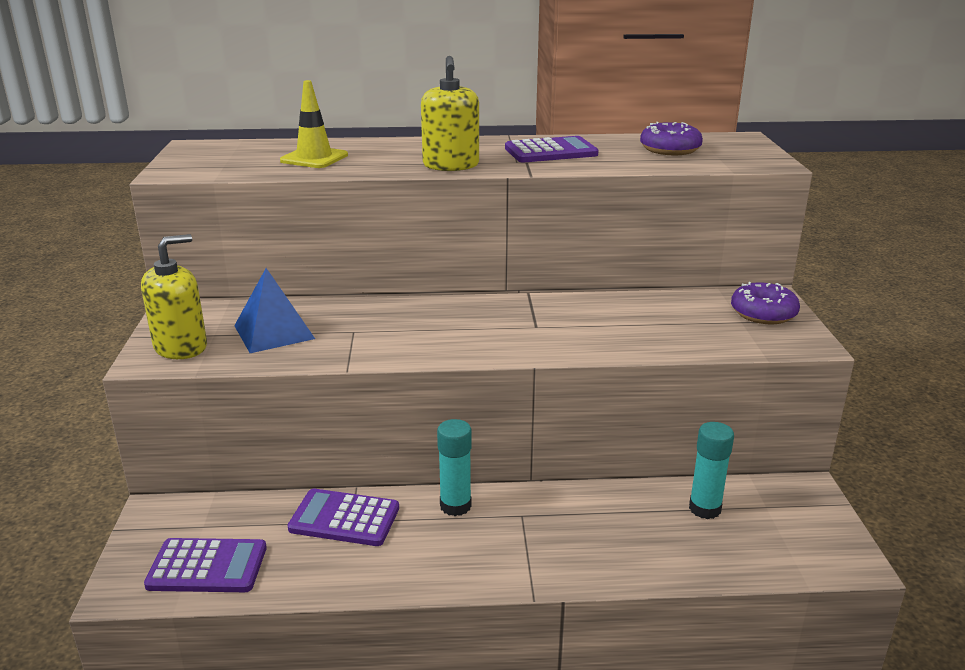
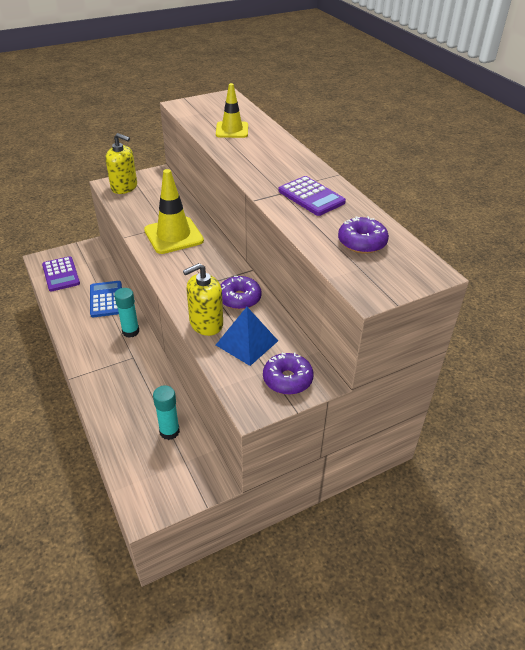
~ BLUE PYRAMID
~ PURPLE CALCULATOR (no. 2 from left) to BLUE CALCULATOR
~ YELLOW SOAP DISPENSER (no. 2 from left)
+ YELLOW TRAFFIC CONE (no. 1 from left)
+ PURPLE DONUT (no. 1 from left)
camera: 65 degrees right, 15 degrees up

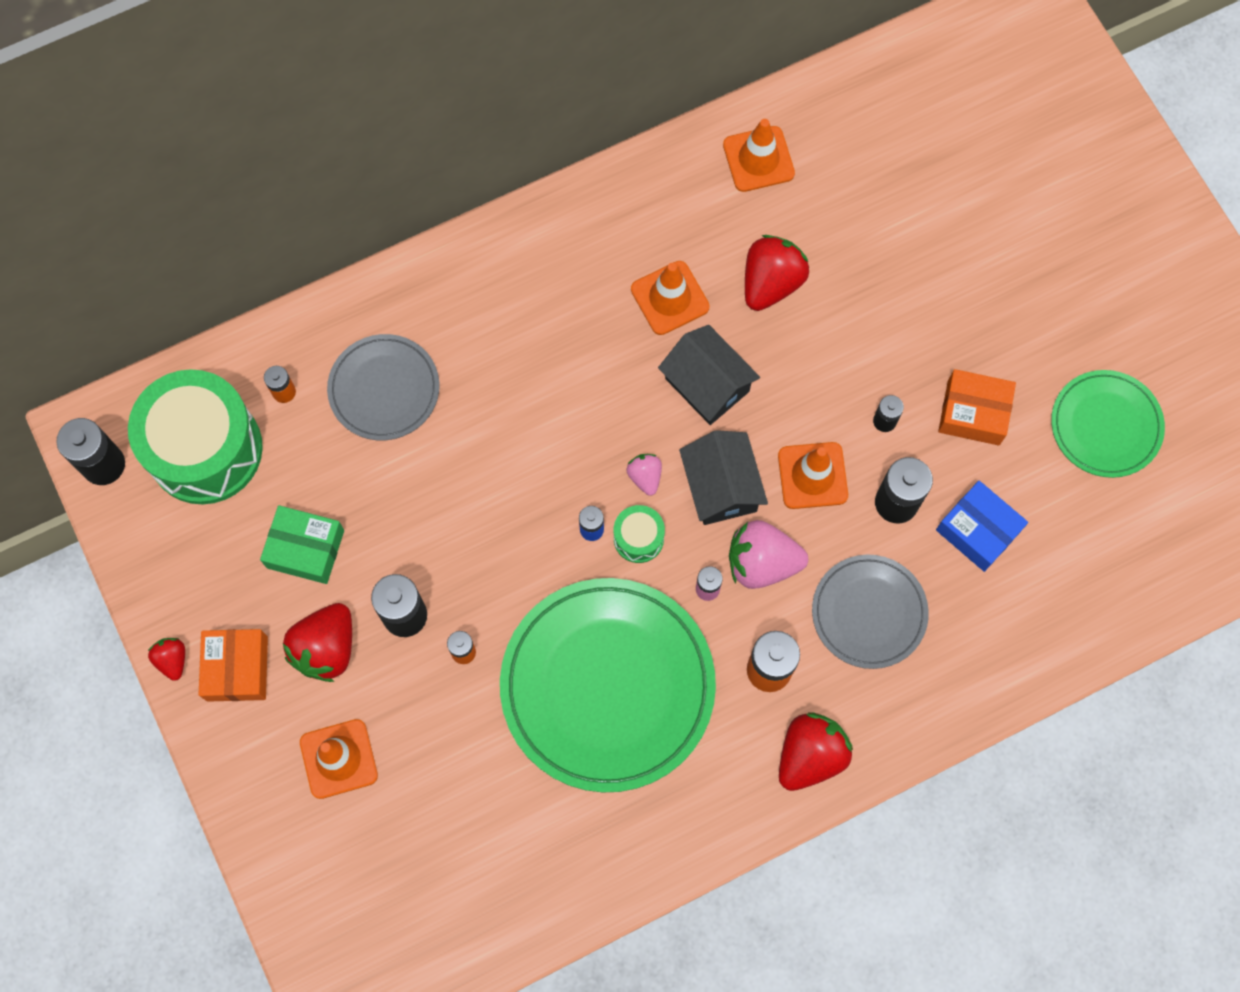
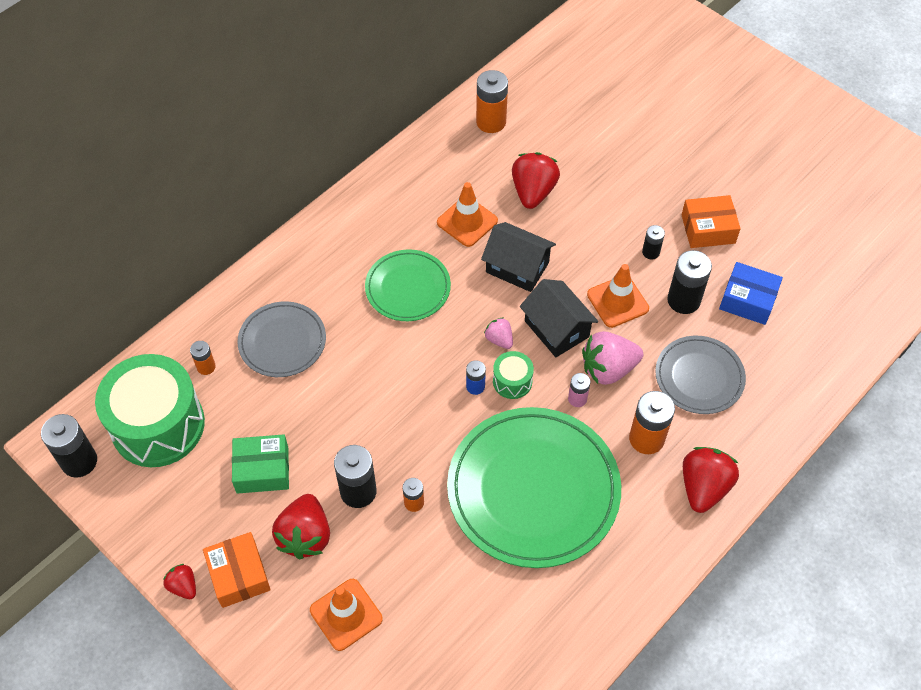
~ ORANGE TRAFFIC CONE (no. 3 from left) to ORANGE BATTERY (no. 3 from left)
~ GREEN PLATE (no. 2 from left in the first image) to GREEN PLATE (no. 1 from left)
camera: 20 degrees left, 15 degrees down

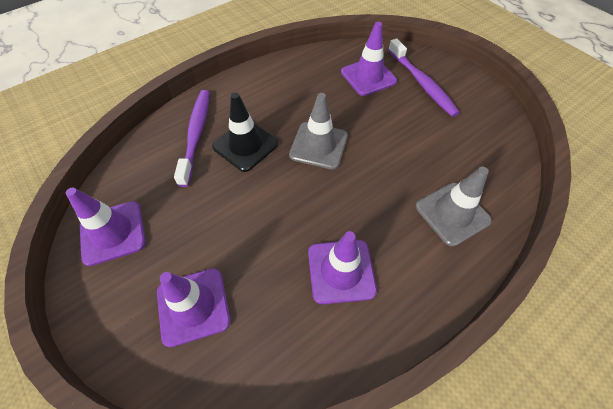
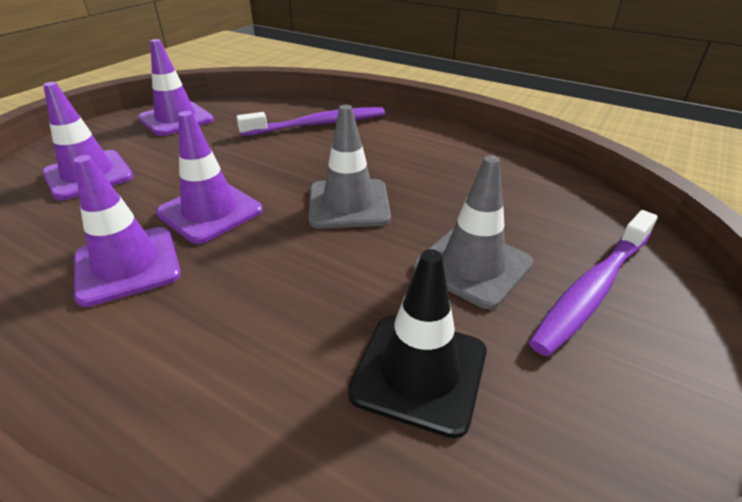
~ BLACK TRAFFIC CONE
~ PURPLE TRAFFIC CONE (no. 4 from left)
~ GREY TRAFFIC CONE (no. 2 from left)
camera: 70 degrees right, 20 degrees down

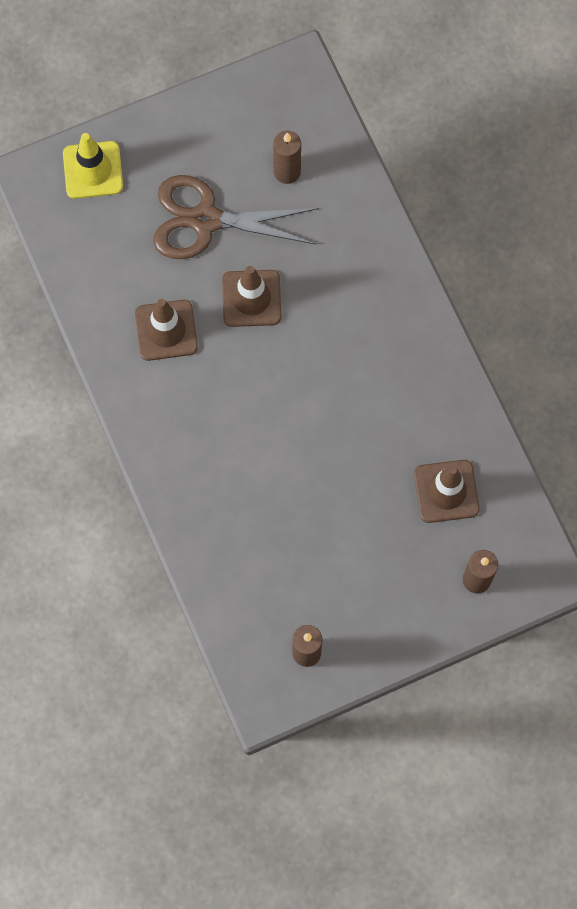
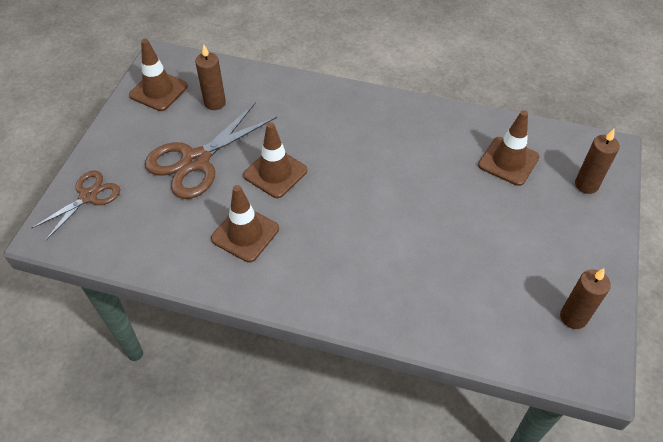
~ YELLOW TRAFFIC CONE to BROWN SCISSORS (no. 1 from left)
+ BROWN TRAFFIC CONE (no. 1 from left)
camera: 50 degrees left, 20 degrees down

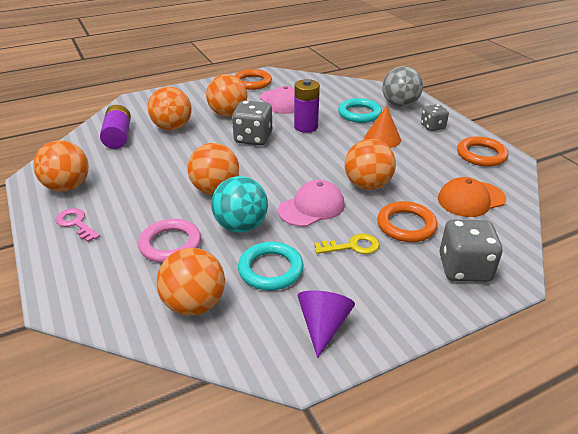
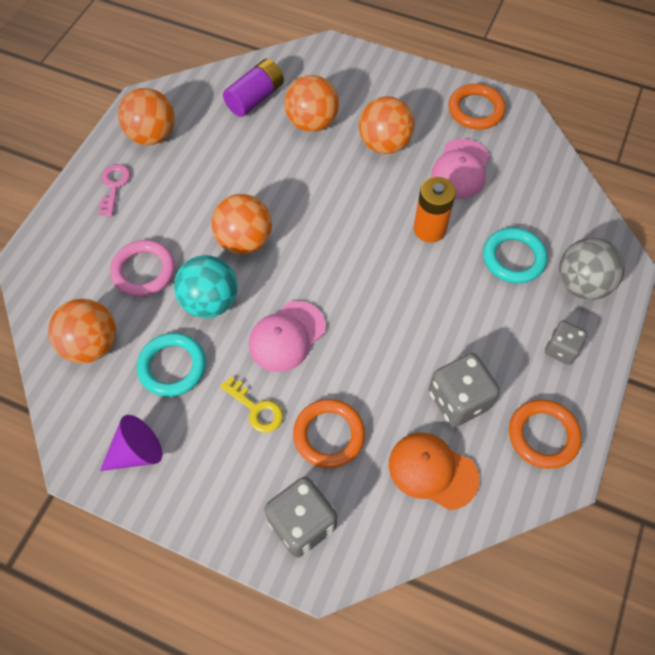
~ GREY DICE (no. 1 from left in the first image) to GREY DICE (no. 2 from left)
~ PINK CAP (no. 2 from left in the first image) 120 degrees clockwise
~ PURPLE BATTERY (no. 2 from left) to ORANGE BATTERY
- ORANGE BALL (no. 6 from left)
- ORANGE CONE
camera: 50 degrees right, 25 degrees up

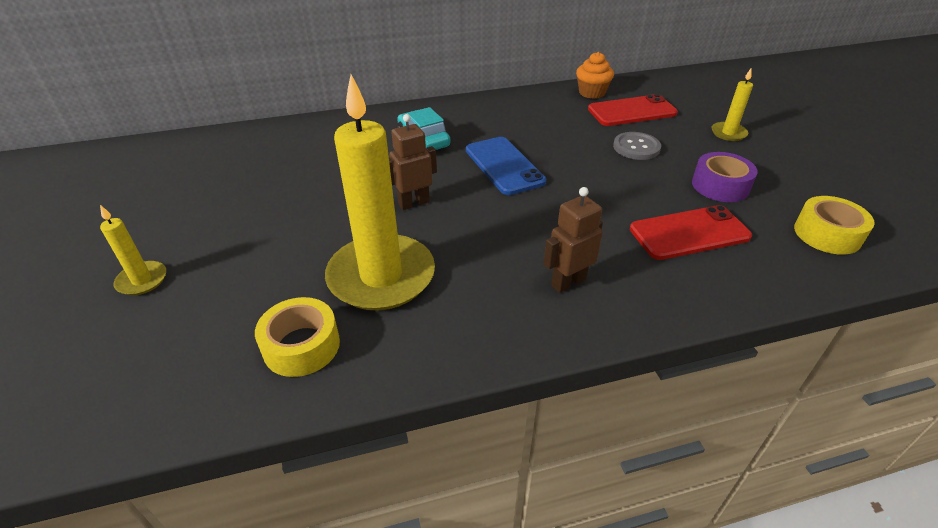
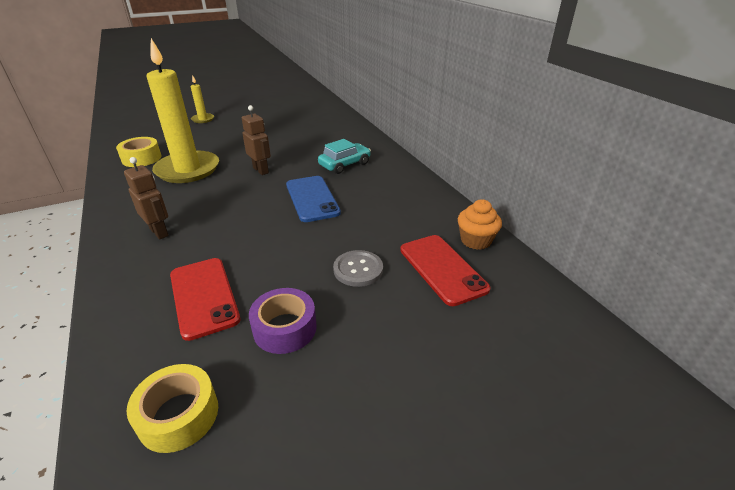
~ BLUE PHONE 75 degrees counterclockwise
- YELLOW CANDLE (no. 3 from left)
camera: 80 degrees right, 5 degrees down

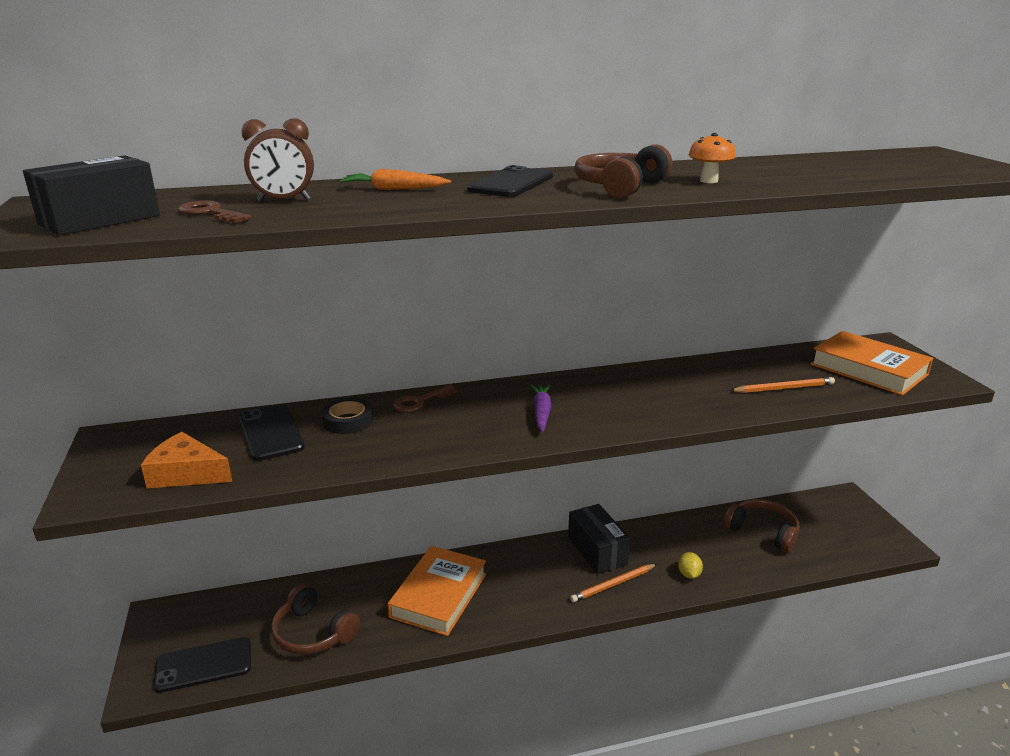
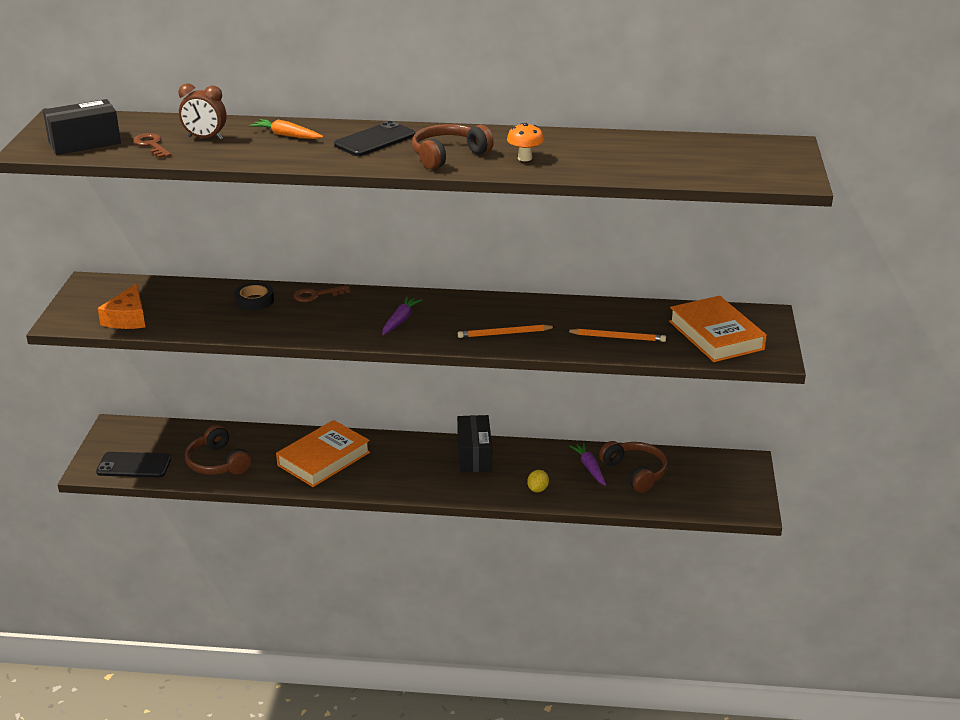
~ ORANGE CHEESE 120 degrees counterclockwise
- BLACK PHONE (no. 2 from left)
~ ORANGE PENCIL (no. 1 from left)
+ PURPLE CARROT (no. 2 from left)
camera: 20 degrees right, 5 degrees up

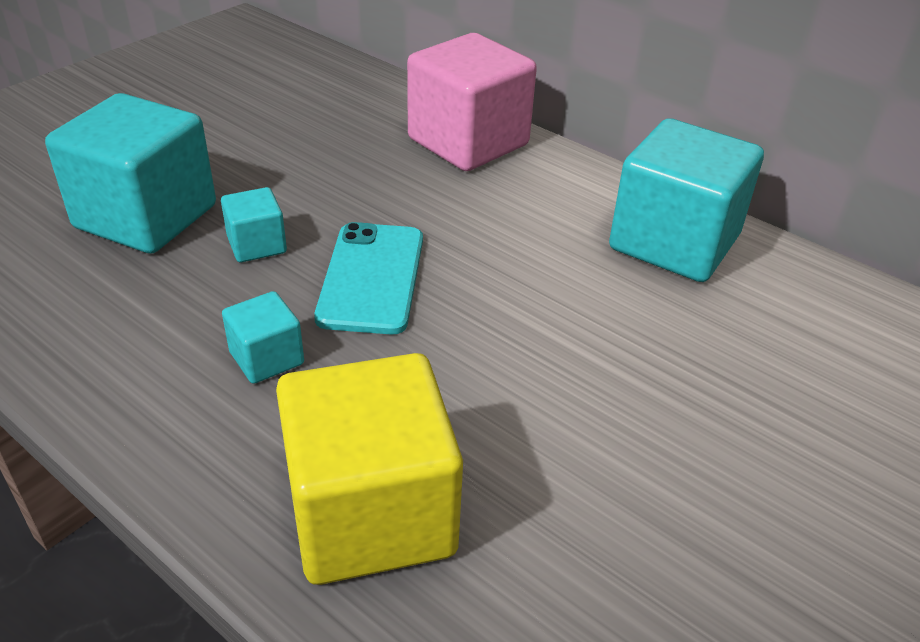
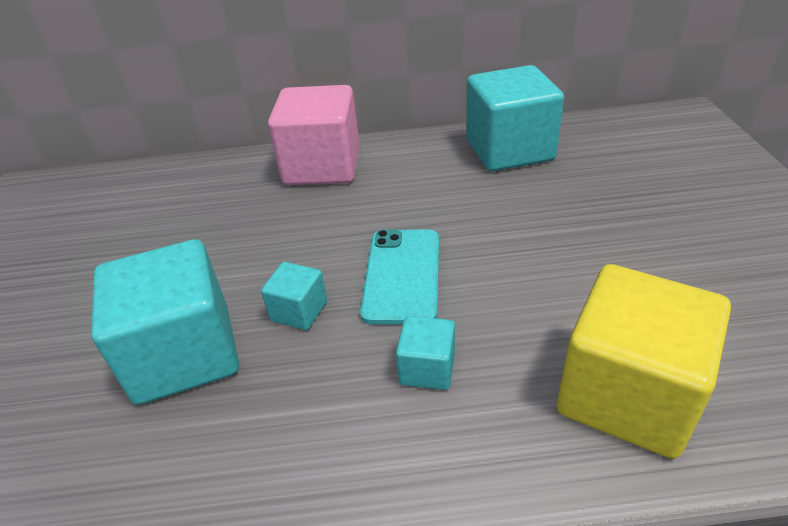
~ TURQUOISE PHONE 45 degrees clockwise
camera: 40 degrees left, 0 degrees up

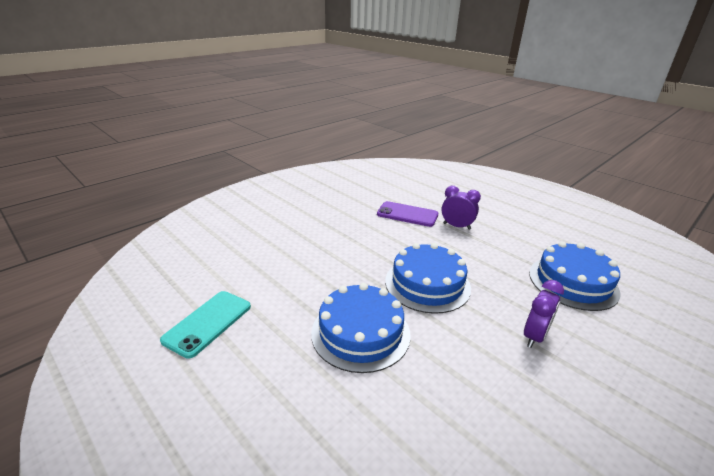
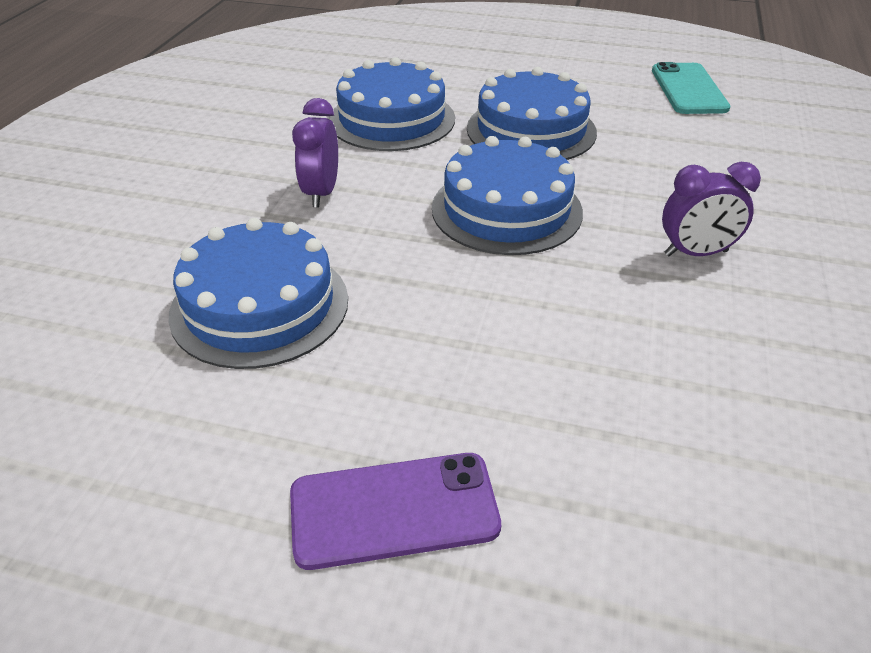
~ PURPLE PHONE
~ PURPLE CLOCK (no. 1 from left in the first image) to PURPLE CLOCK (no. 2 from left)
+ BLUE CAKE (no. 2 from left)
camera: 150 degrees right, 10 degrees up

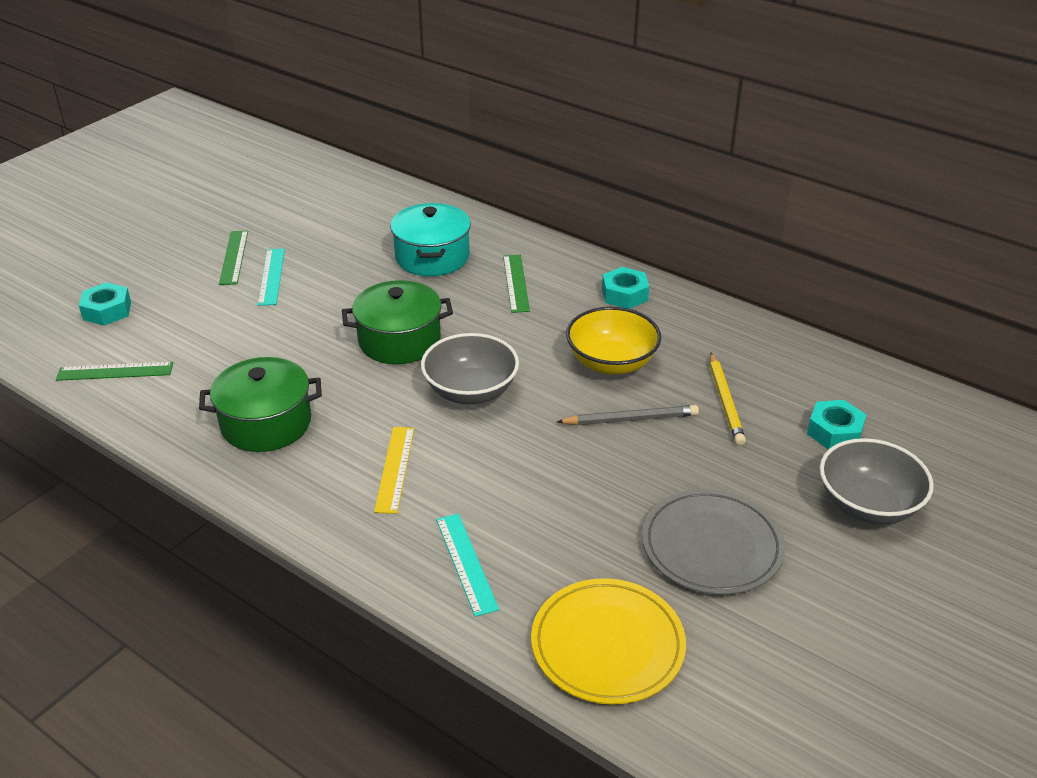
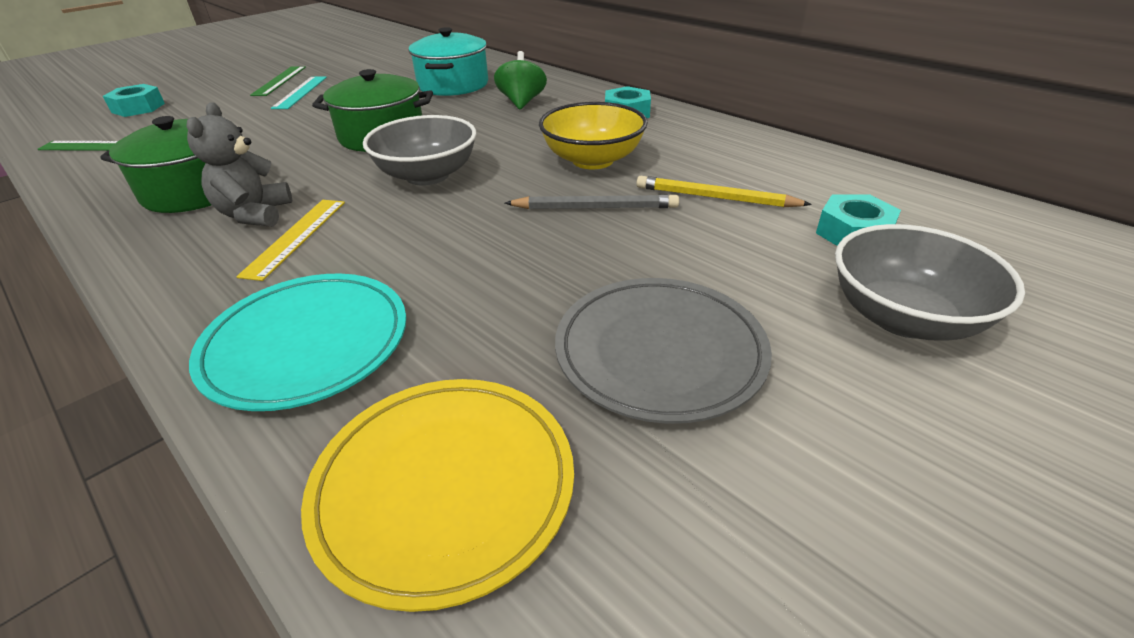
~ TURQUOISE RULER (no. 2 from left) to TURQUOISE PLATE
~ GREEN RULER (no. 3 from left) to GREEN SPINNING TOP
~ YELLOW PENCIL 105 degrees clockwise
+ GREY TEDDY BEAR
camera: 10 degrees right, 0 degrees up

